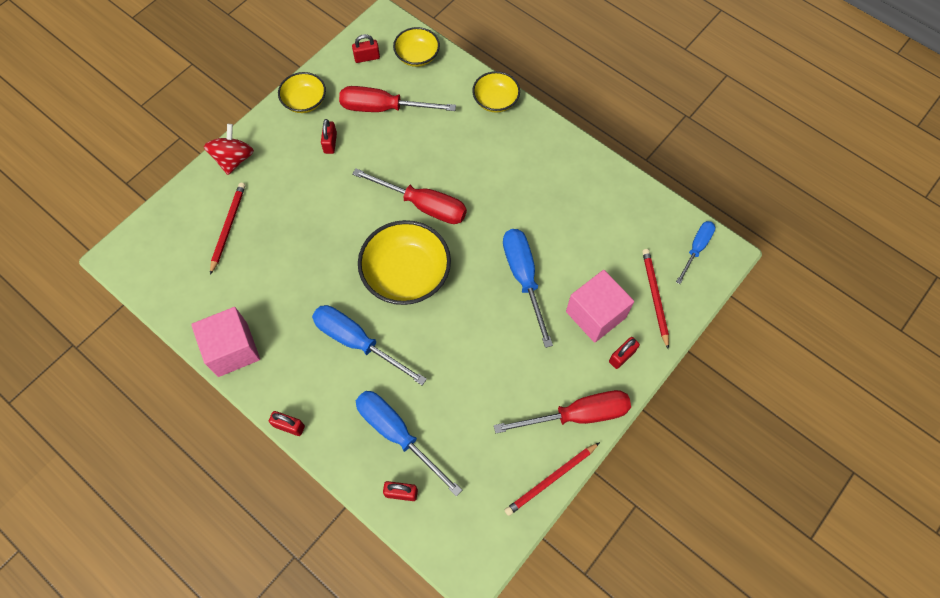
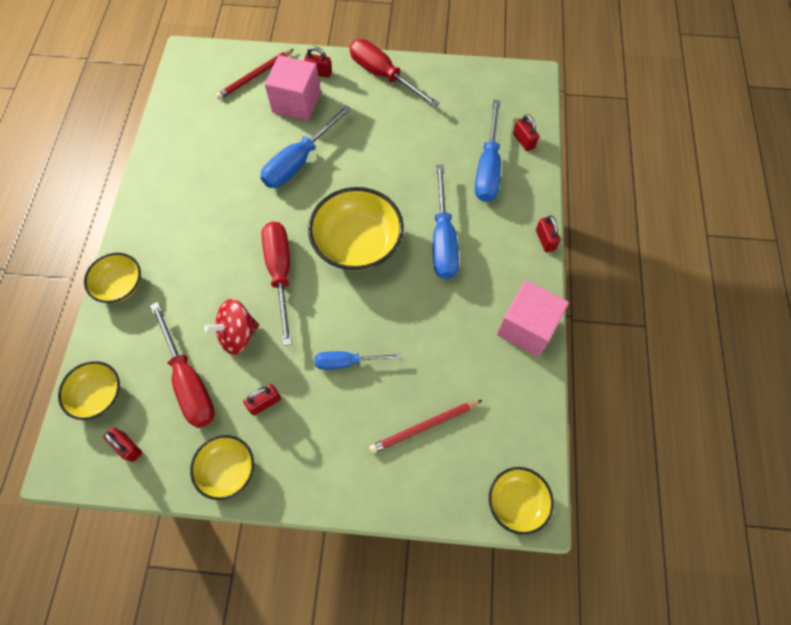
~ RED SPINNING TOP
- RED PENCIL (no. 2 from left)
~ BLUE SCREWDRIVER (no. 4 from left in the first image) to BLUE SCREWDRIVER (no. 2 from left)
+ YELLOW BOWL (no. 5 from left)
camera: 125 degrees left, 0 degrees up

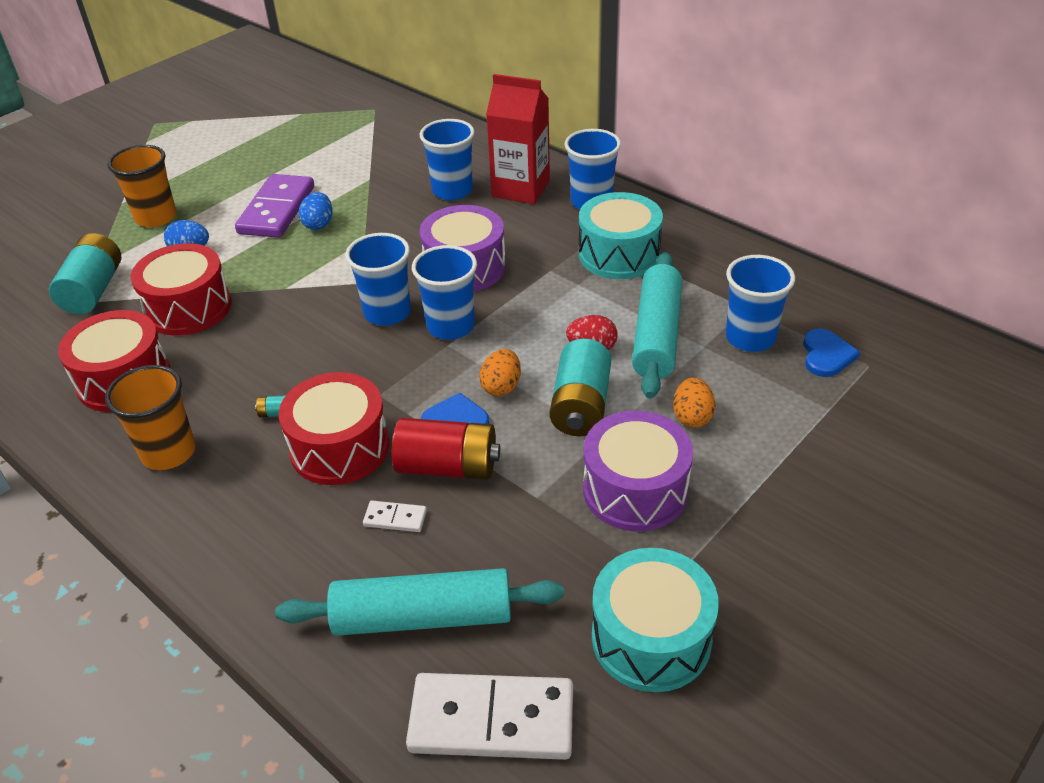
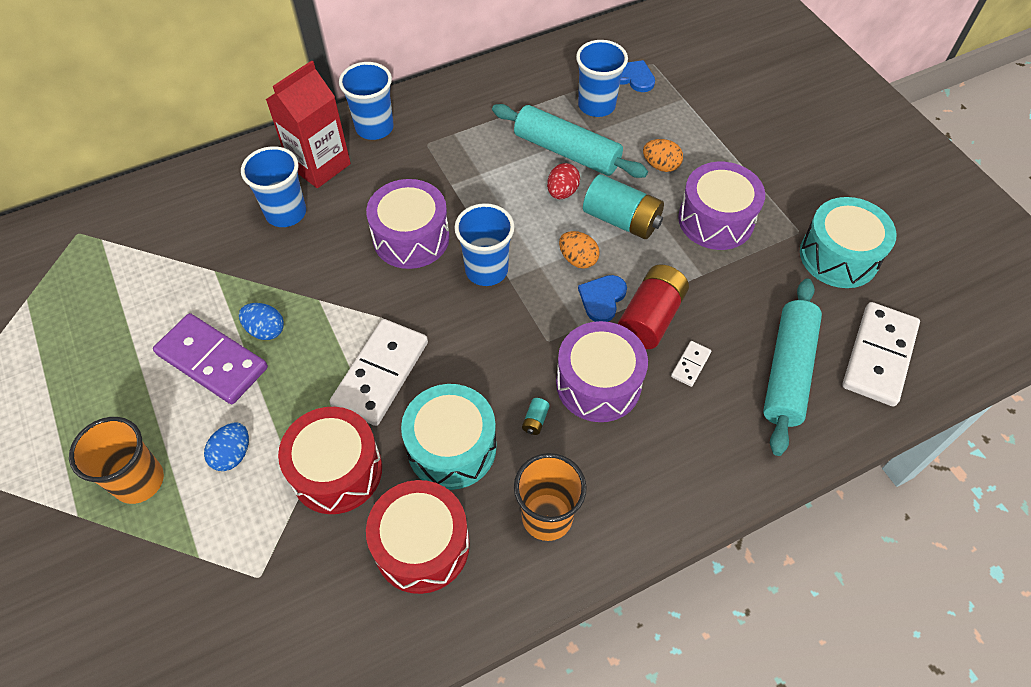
- TURQUOISE BATTERY (no. 1 from left)
~ RED DRUM (no. 3 from left) to PURPLE DRUM (no. 2 from left)
- BLUE CUP (no. 1 from left)
~ TURQUOISE DRUM (no. 1 from left)
+ WHITE DOMINO (no. 1 from left)
camera: 70 degrees left, 15 degrees up

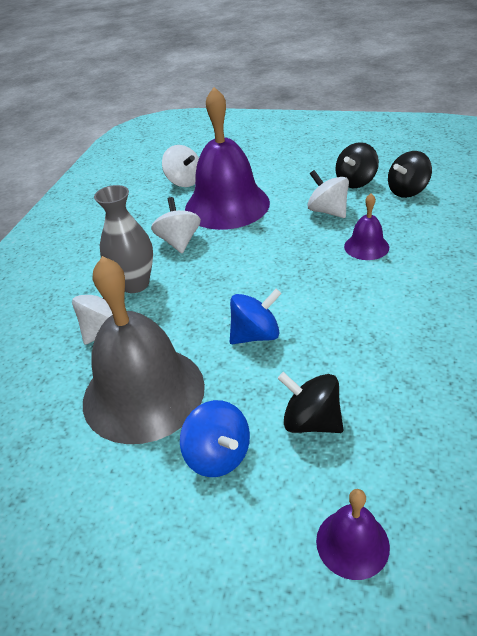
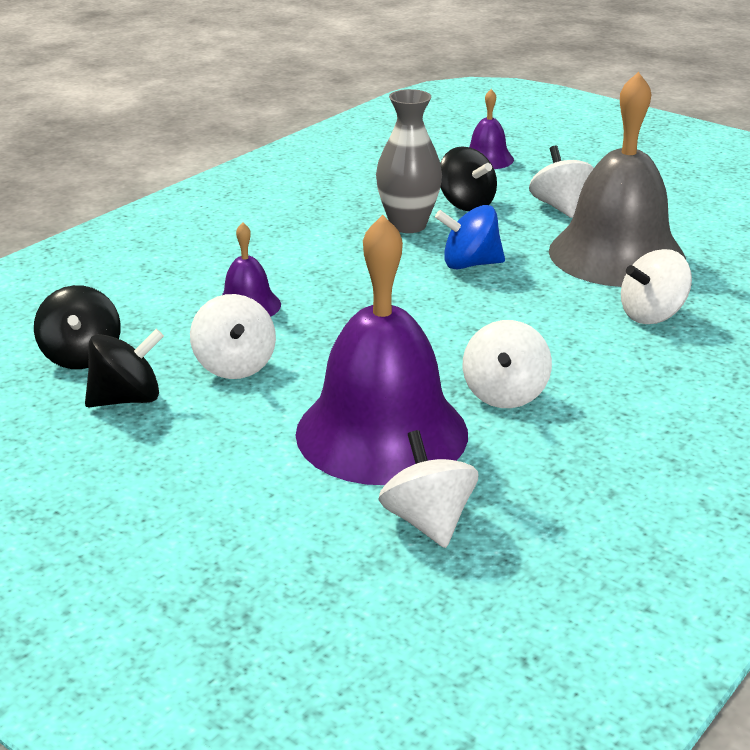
~ GREY VASE
~ BLUE SPINNING TOP (no. 1 from left) to WHITE SPINNING TOP (no. 4 from left)
~ BLACK SPINNING TOP (no. 3 from left in the first image) 90 degrees clockwise
camera: 160 degrees left, 10 degrees down

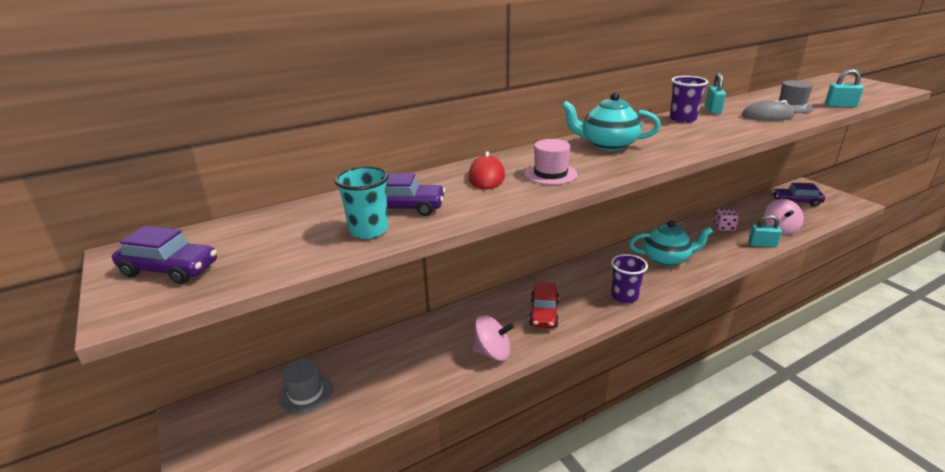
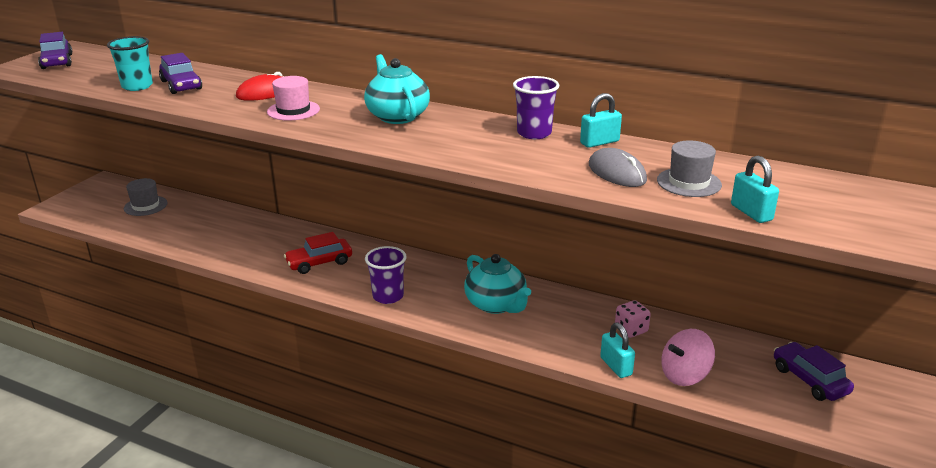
- PINK SPINNING TOP (no. 1 from left)
camera: 55 degrees right, 0 degrees up

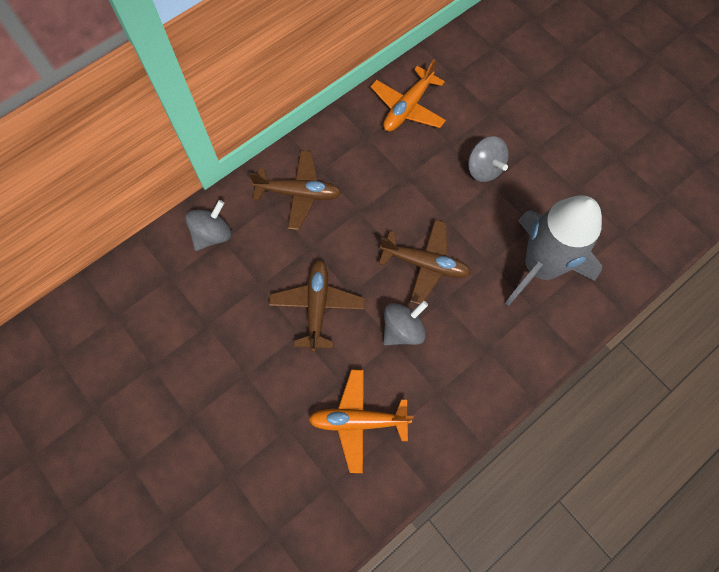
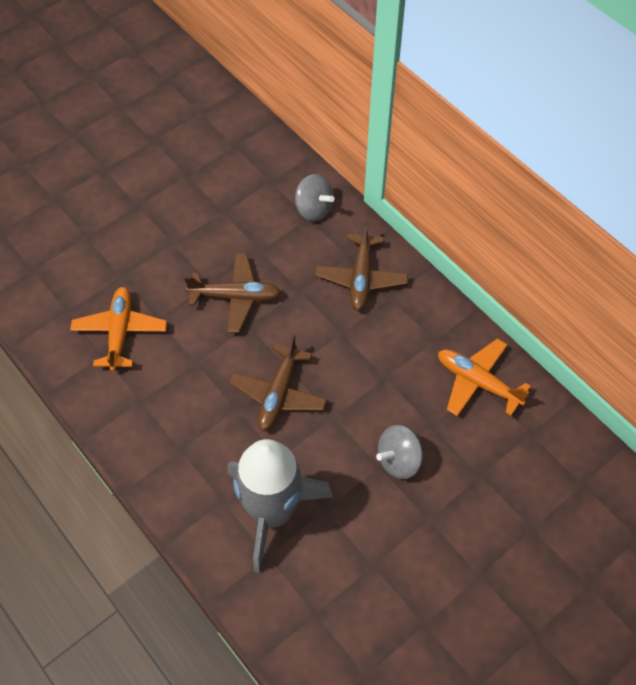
- GREY SPINNING TOP (no. 2 from left)
camera: 90 degrees right, 10 degrees down

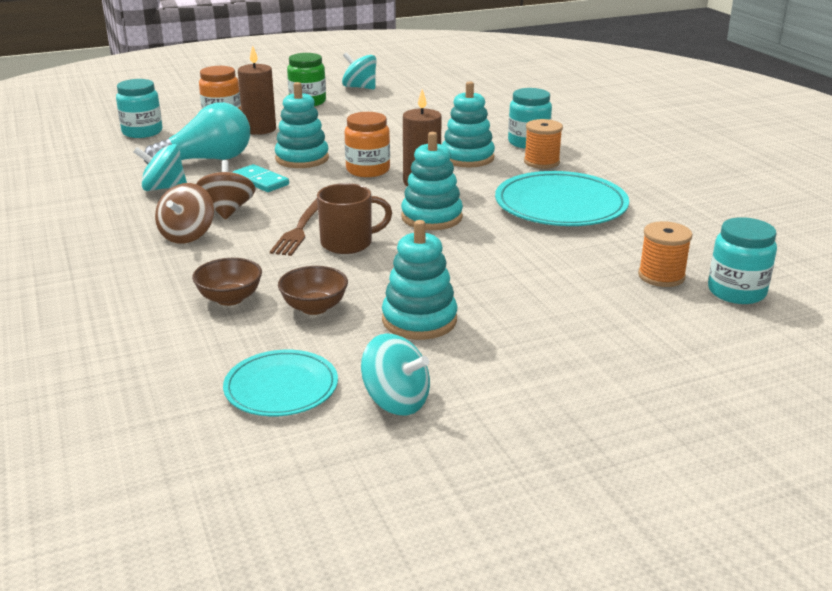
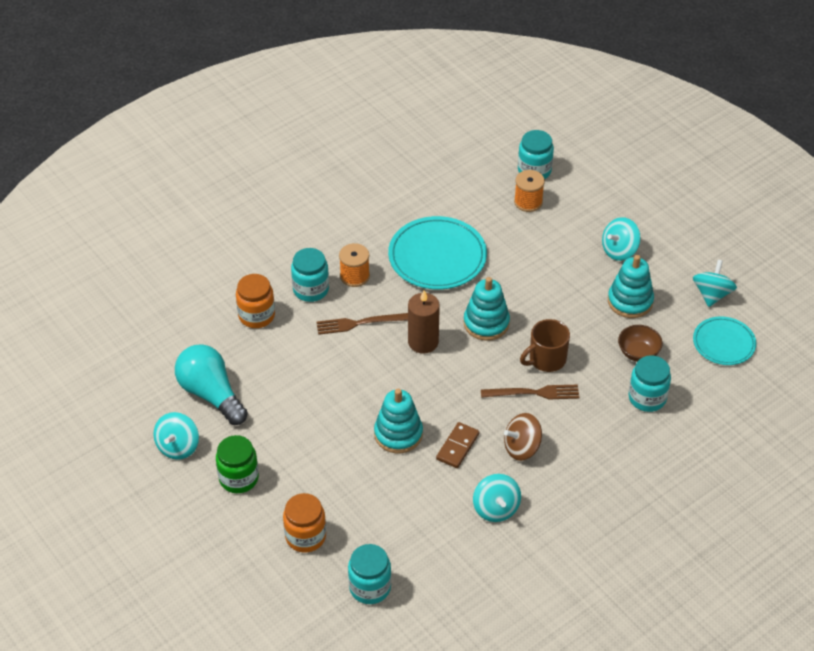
~ TURQUOISE LIGHT BULB
- BROWN SPINNING TOP (no. 1 from left)
~ BROWN BOWL (no. 1 from left) to TURQUOISE JAR (no. 4 from left)
~ TURQUOISE DOMINO to BROWN DOMINO
- BROWN CANDLE (no. 1 from left)
~ BROWN MUG 90 degrees counterclockwise
~ ORANGE JAR (no. 2 from left in the first image) to ORANGE JAR (no. 1 from left)
~ TURQUOISE STACKING TOY (no. 4 from left) to BROWN FORK (no. 1 from left)
+ TURQUOISE SPINNING TOP (no. 3 from left)
camera: 105 degrees left, 20 degrees up

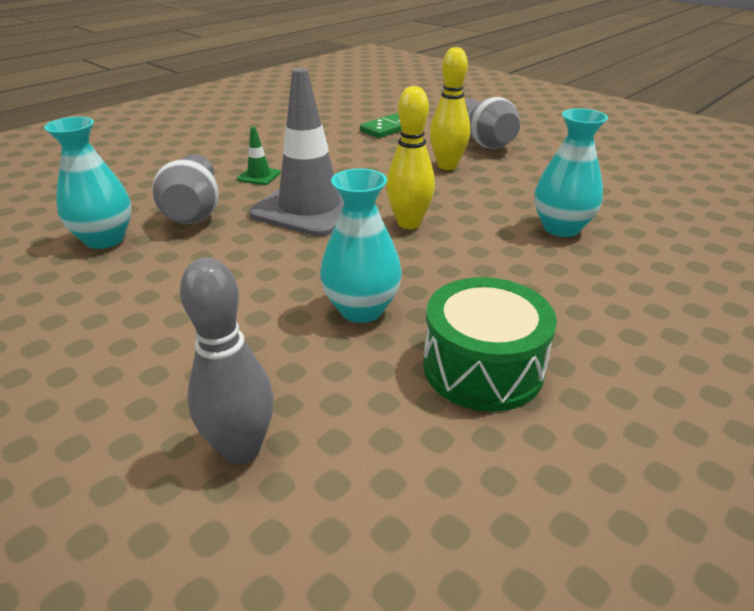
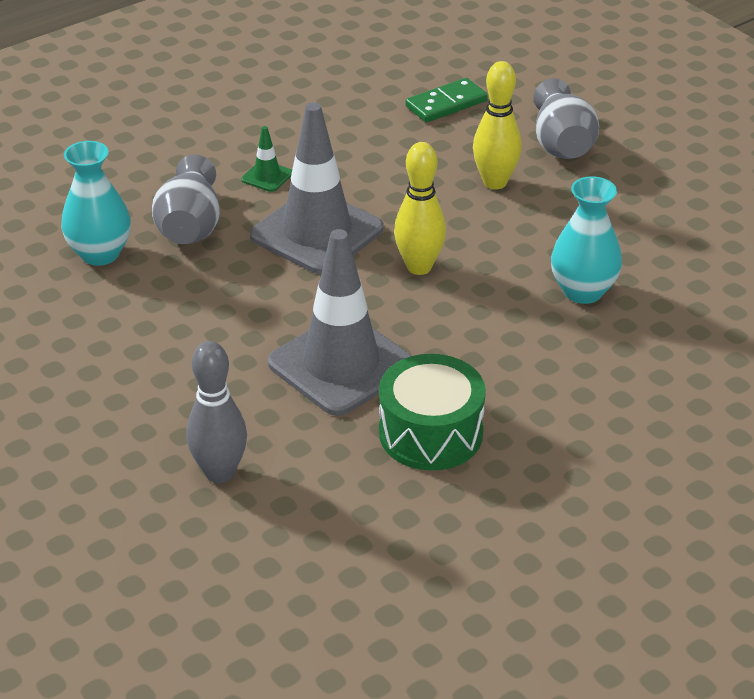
~ TURQUOISE VASE (no. 2 from left) to GREY TRAFFIC CONE (no. 2 from left)
camera: 10 degrees right, 5 degrees up

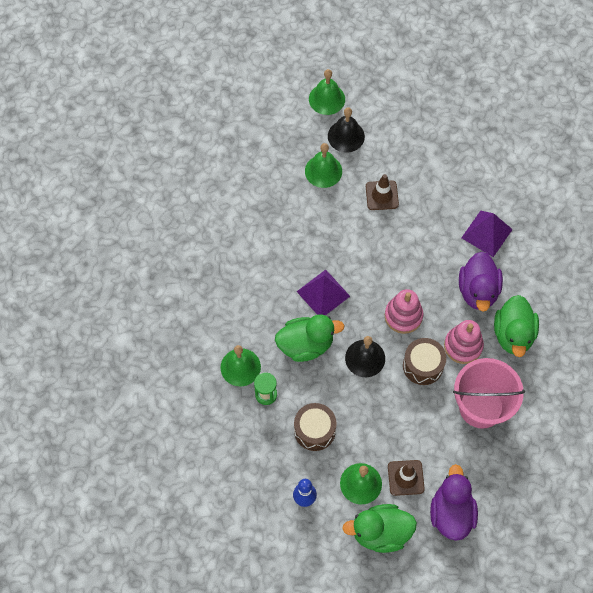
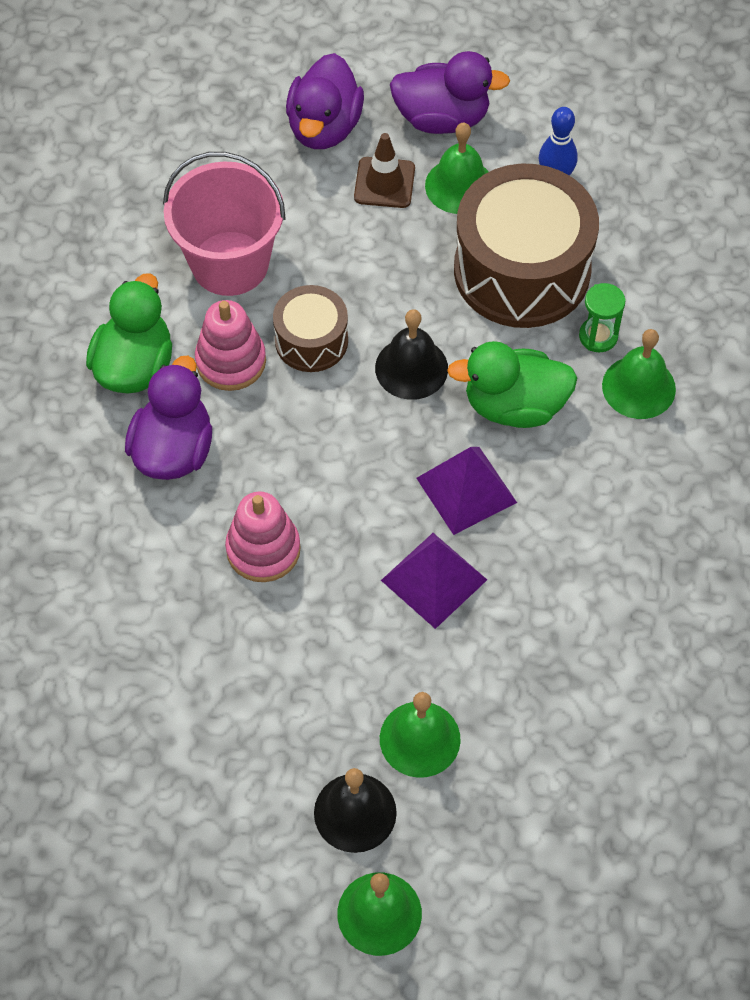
~ BROWN DRUM (no. 1 from left in the first image) x1.91
~ GREEN DUCK (no. 2 from left) to PURPLE DUCK (no. 3 from left)
- BROWN TRAFFIC CONE (no. 1 from left)
~ PINK STACKING TOY (no. 1 from left in the first image) to PINK STACKING TOY (no. 2 from left)
~ PURPLE PYRAMID (no. 2 from left in the first image) to PURPLE PYRAMID (no. 1 from left)
camera: 170 degrees left, 5 degrees down

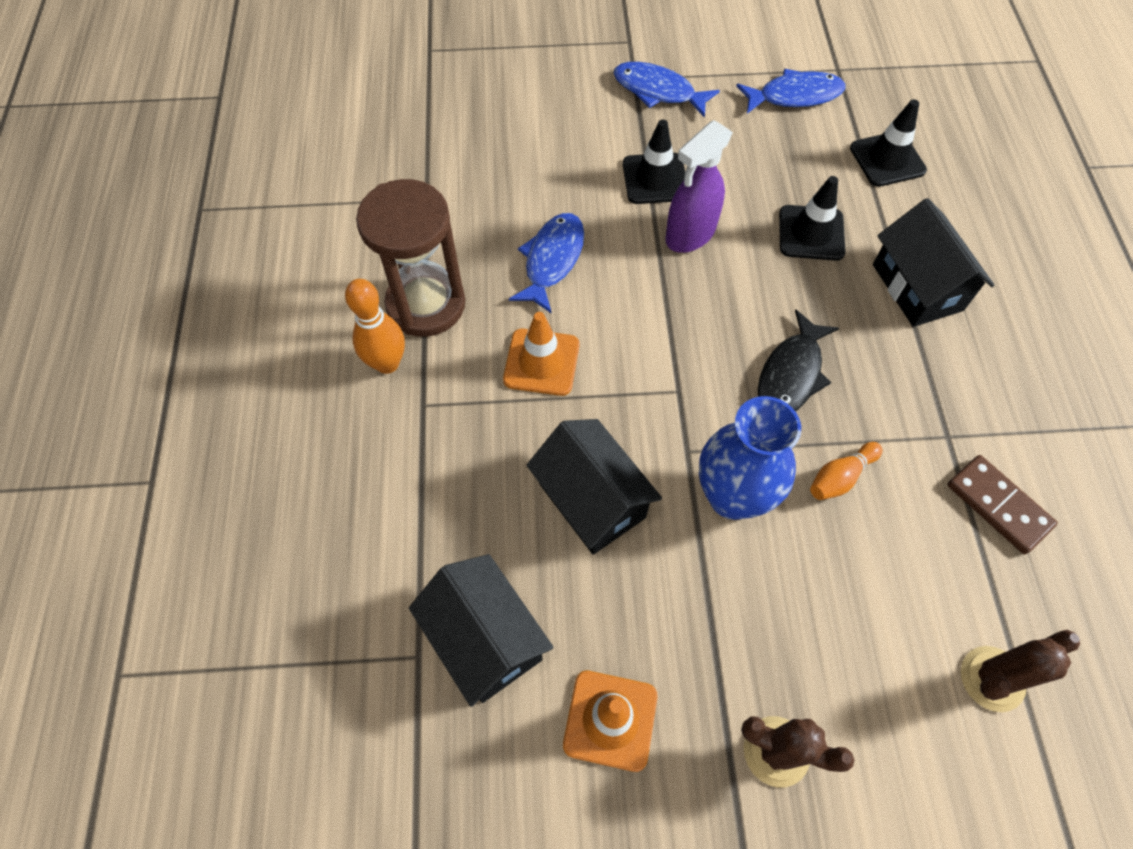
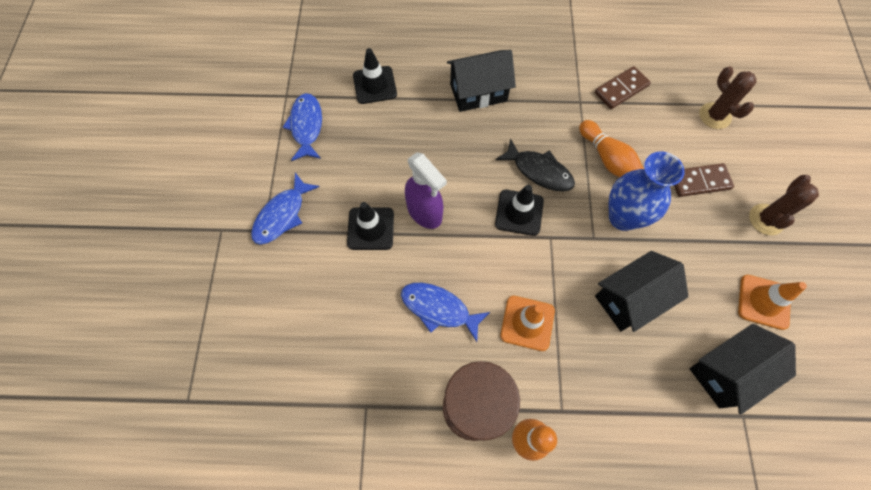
~ BLACK TRAFFIC CONE (no. 2 from left in the first image) to BLACK TRAFFIC CONE (no. 3 from left)
~ ORANGE BOWLING PIN (no. 2 from left) x1.52
+ BROWN DOMINO (no. 2 from left)
camera: 85 degrees left, 5 degrees up

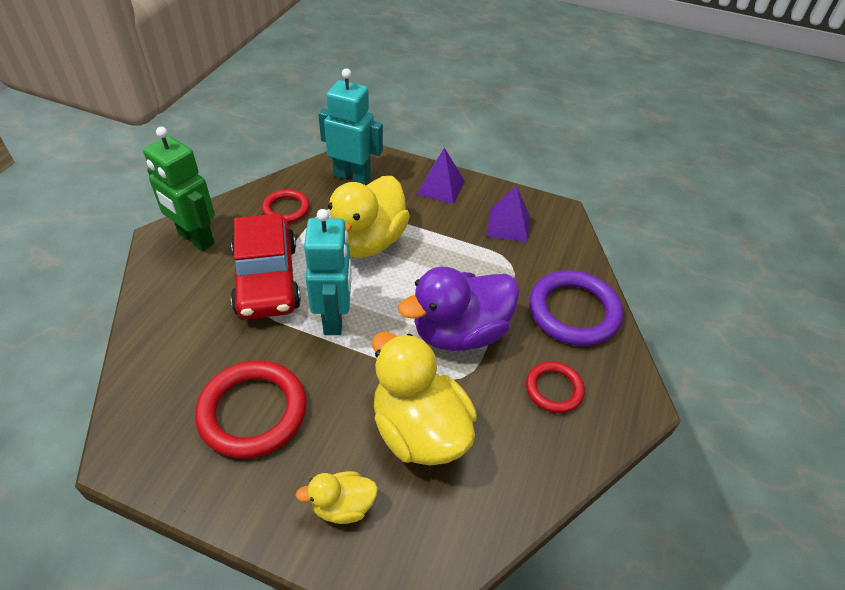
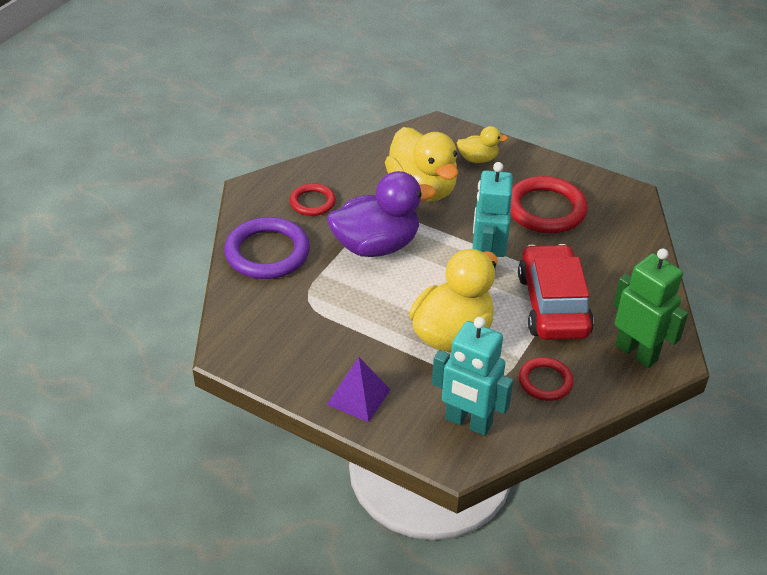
- PURPLE PYRAMID (no. 2 from left)
camera: 170 degrees left, 5 degrees down

